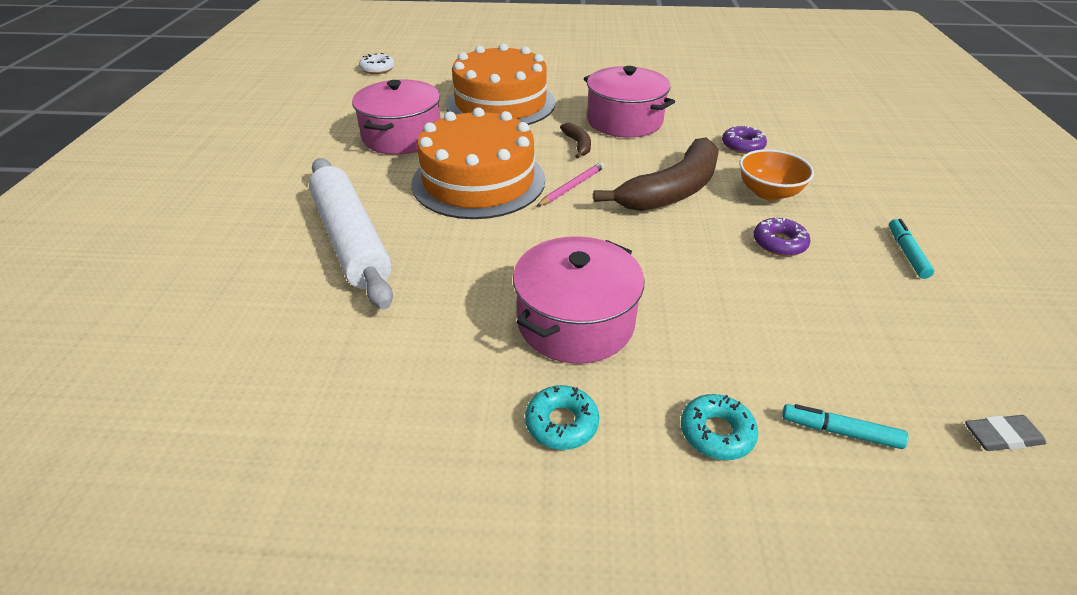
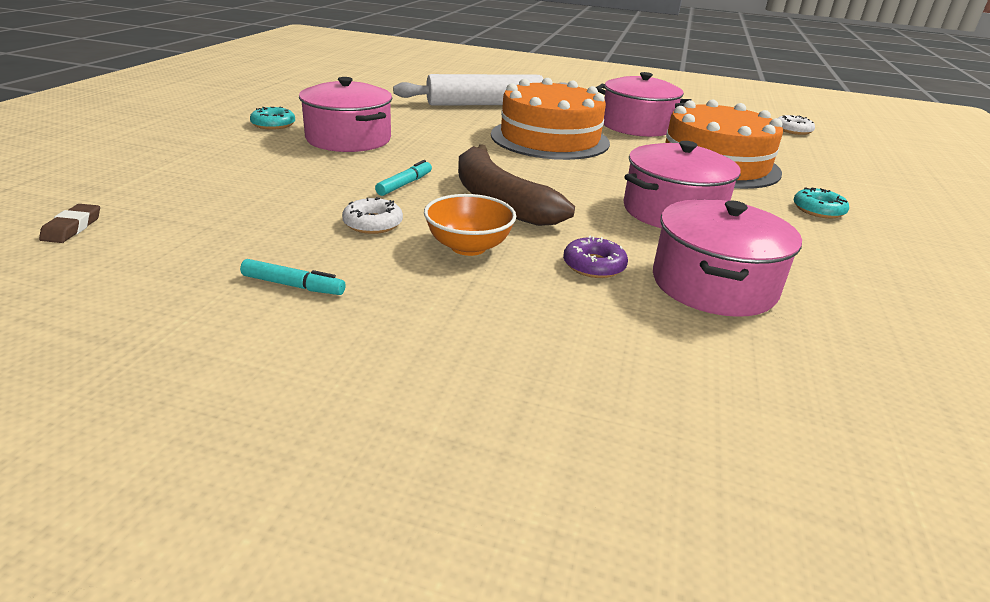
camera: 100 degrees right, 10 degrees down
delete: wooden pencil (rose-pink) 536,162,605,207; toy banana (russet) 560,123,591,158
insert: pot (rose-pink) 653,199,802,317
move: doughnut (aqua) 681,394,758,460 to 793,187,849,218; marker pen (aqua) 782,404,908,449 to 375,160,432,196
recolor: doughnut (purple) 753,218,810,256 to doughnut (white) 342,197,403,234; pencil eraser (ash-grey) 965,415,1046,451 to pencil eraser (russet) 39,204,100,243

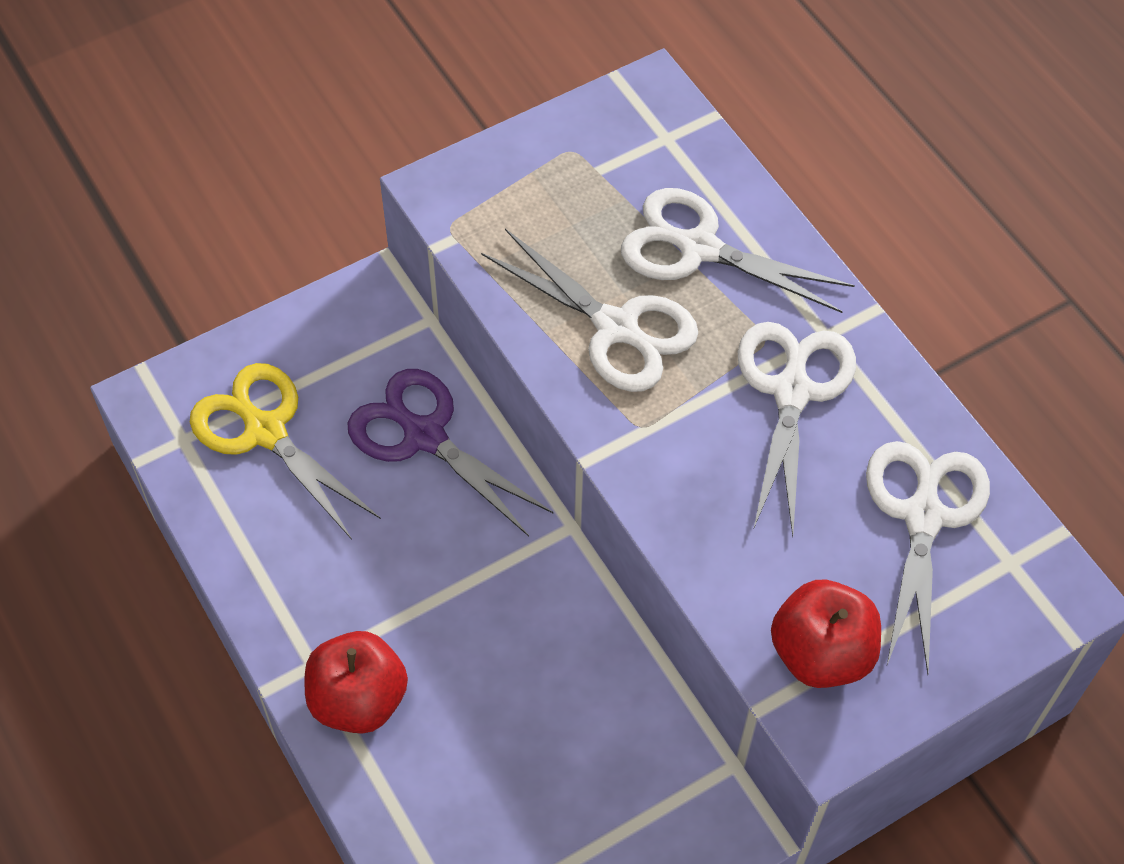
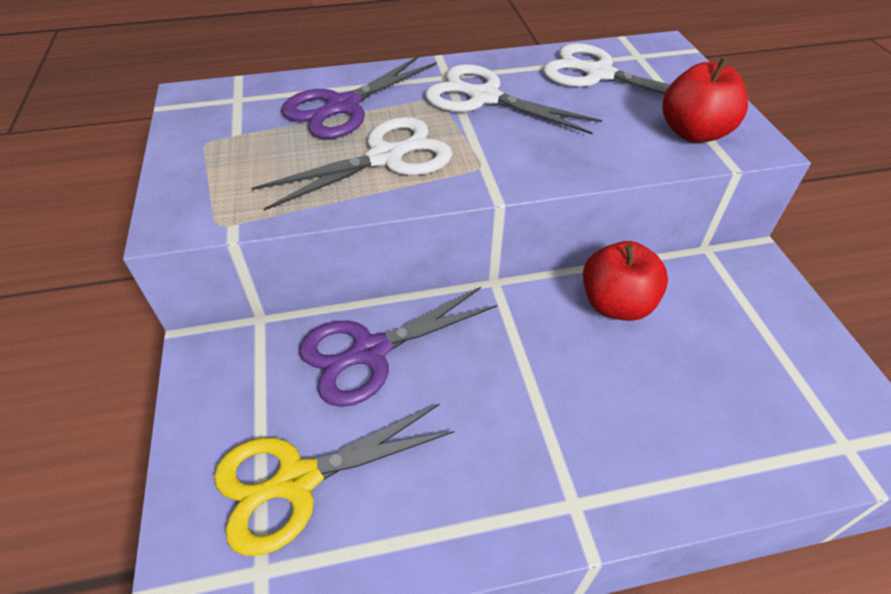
camera: 70 degrees left, 10 degrees down
move: apple fruit (red) 305,631,408,734 to 583,241,668,321
recolor: shears (white) 621,188,855,313 to shears (purple) 281,56,437,139

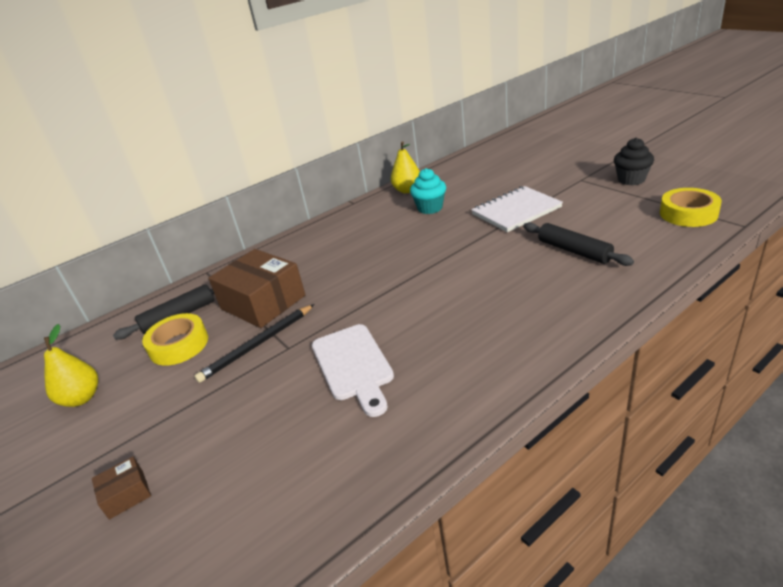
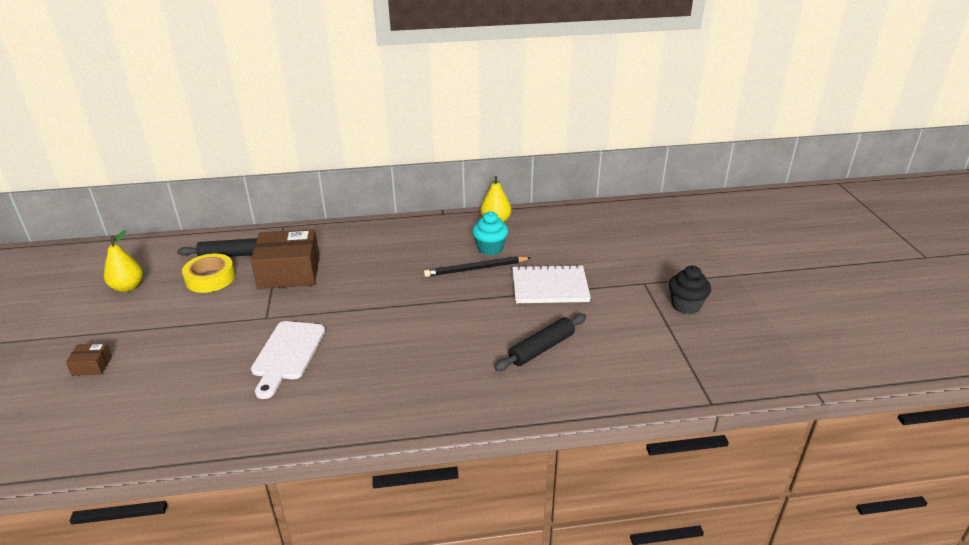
camera: 25 degrees right, 0 degrees up
delete: roll of tape (bright yellow) 660,188,722,227
move: wooden pencil (ebony) 194,304,315,383 to 424,256,531,277
rotate: parcel (russet) 208,249,305,328 = 251,229,320,289 75 degrees counterclockwise; dough roller (ebony) 523,222,634,266 = 494,314,586,371 60 degrees clockwise

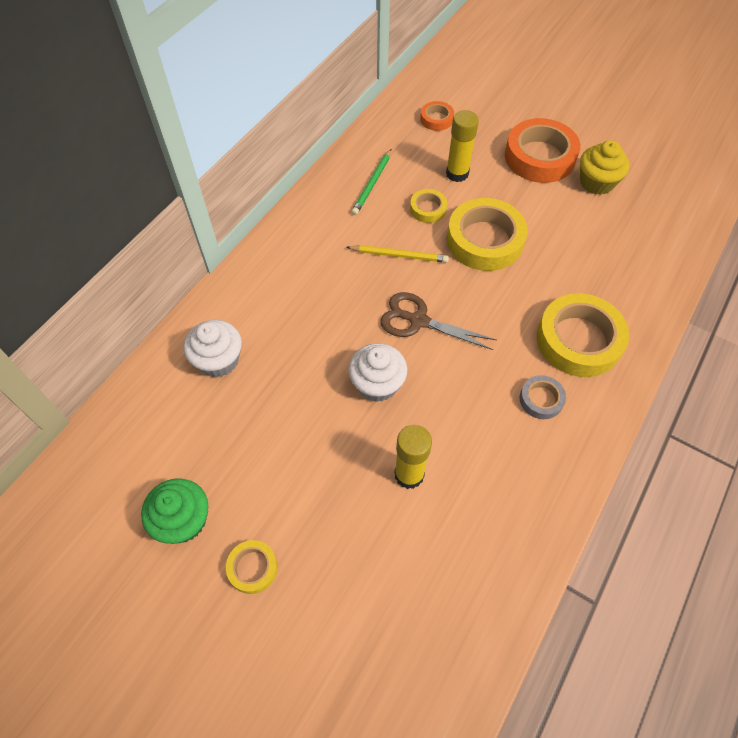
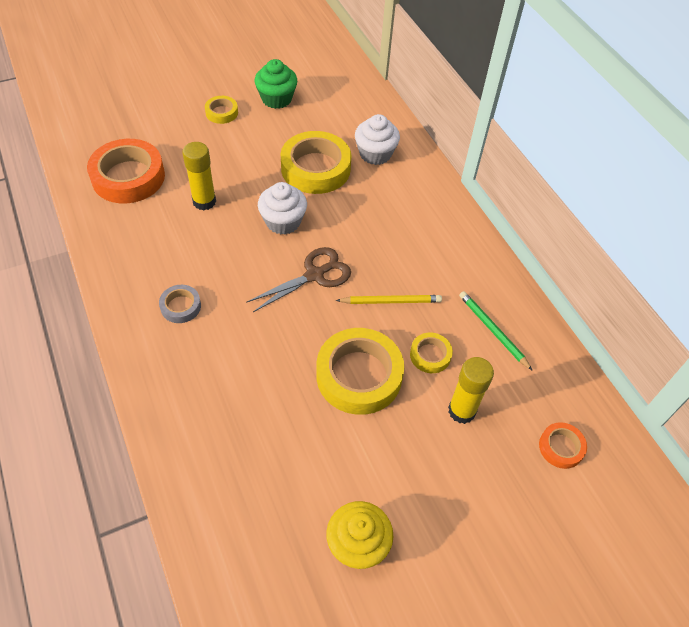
camera: 120 degrees right, 5 degrees down
move: roll of tape (orange) 505,118,581,183 to 87,139,165,203; roll of tape (bright yellow) 537,293,629,377 to 280,131,352,194
rotate: wooden pencil (bright yellow) 346,245,449,263 = 336,295,442,304 135 degrees counterclockwise

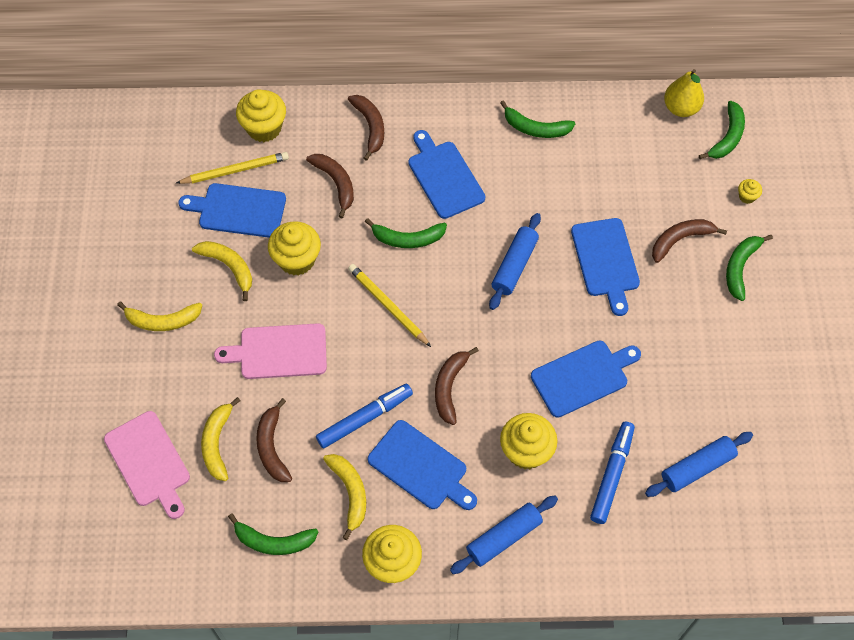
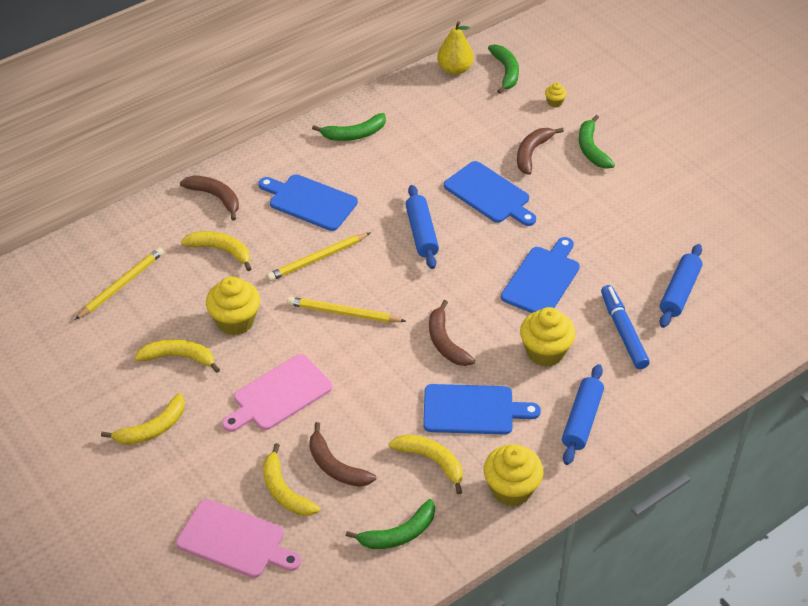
camera: 35 degrees left, 15 degrees down
delete: cutting board (cobalt) 178,183,286,238; fairy cake (bright yellow) 236,89,286,142; marker pen (cobalt) 316,384,413,449
replace: toy banana (green) 365,218,447,248 to wooden pencil (bright yellow) 267,232,371,281
recolor: toy banana (russet) 306,154,354,218 to toy banana (bright yellow) 181,231,251,271

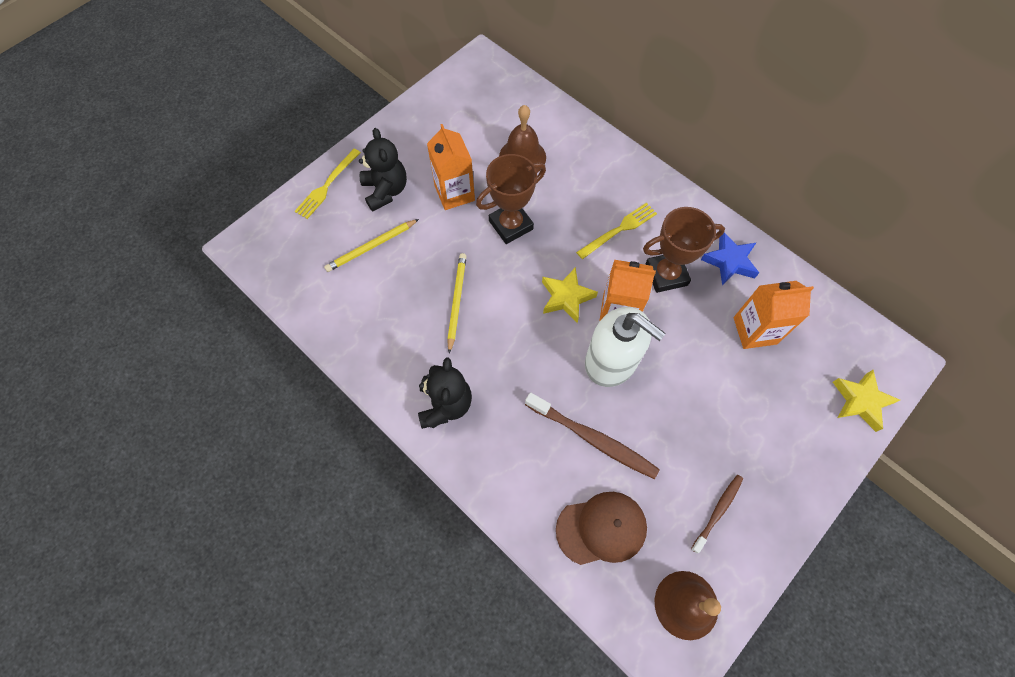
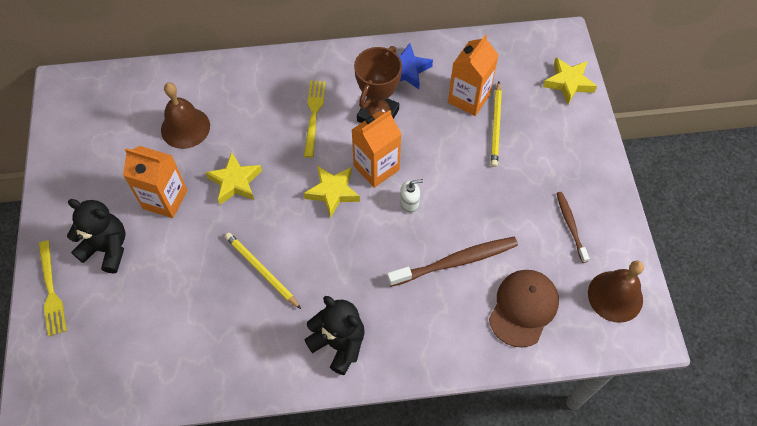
camera: 50 degrees left, 5 degrees down
move: wooden pencil (bright yellow) 324,219,419,272 to 491,82,502,167
replace: prize cup (russet) 476,154,546,244 to five-pointed star (bright yellow) 205,152,262,205
resize: soap pump (white) 585,307,666,387 = 400,179,423,213 x0.40

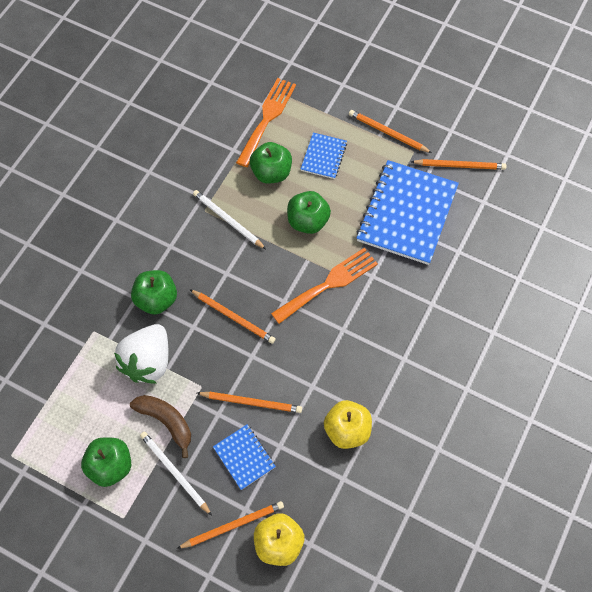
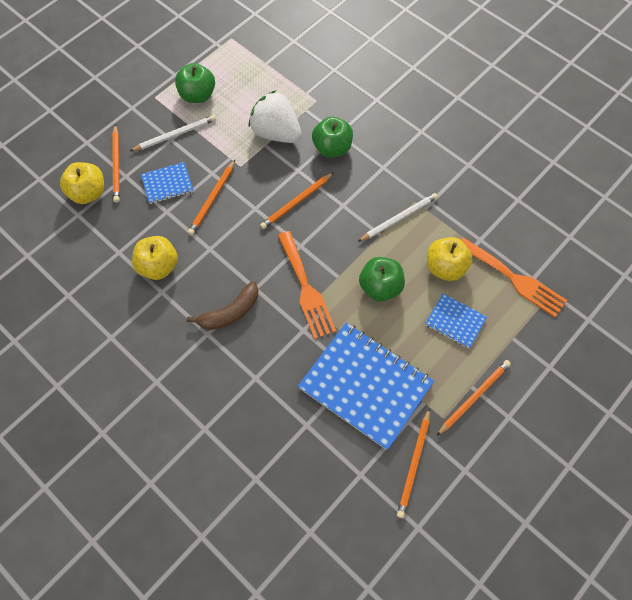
camera: 105 degrees right, 0 degrees up
move: toy banana (russet) 130,395,191,458 to 187,281,258,330
recolor: apple fruit (green) 250,142,292,184 to apple fruit (bright yellow) 427,237,473,281

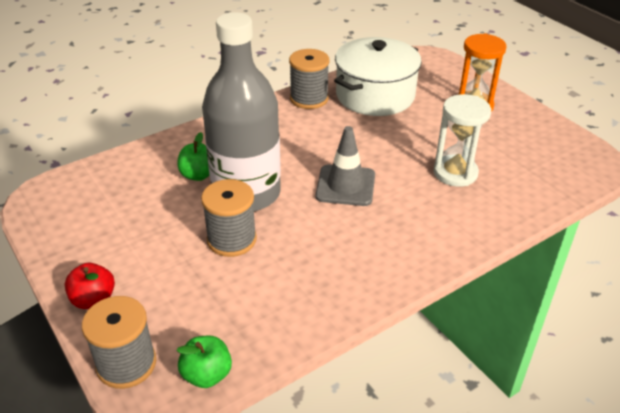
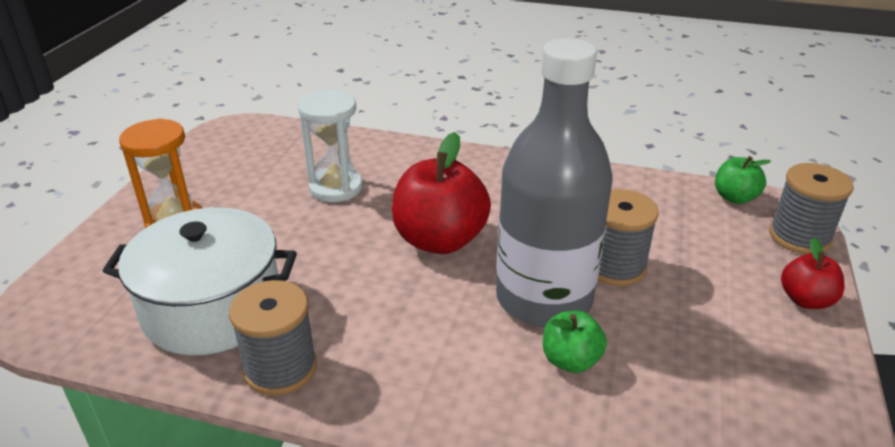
camera: 130 degrees left, 5 degrees down
replace: traffic cone (ash-grey) 315,126,375,206 to apple fruit (red) 392,132,491,254

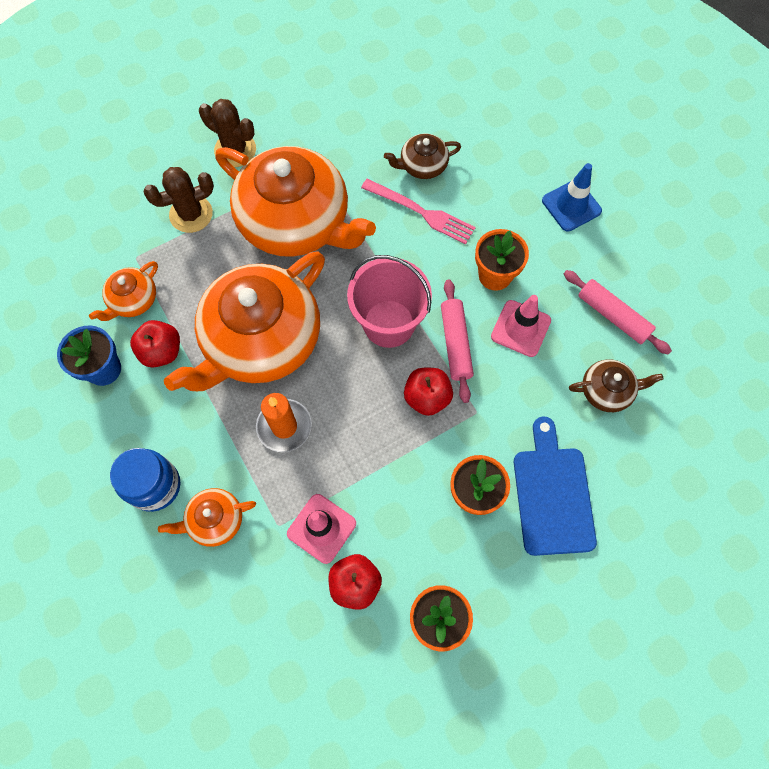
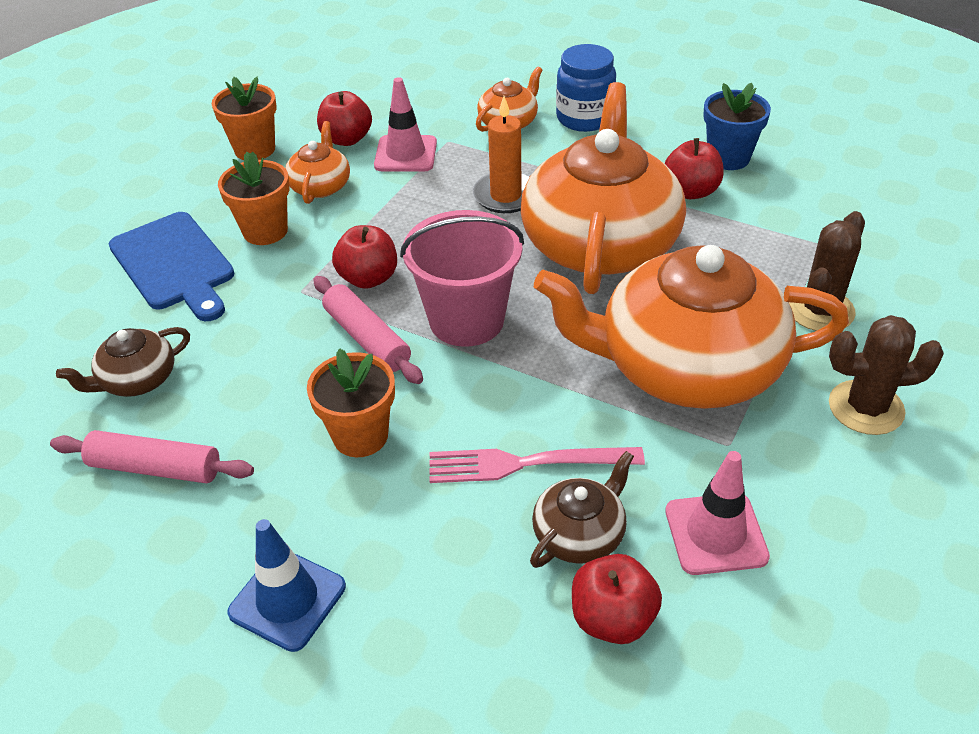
camera: 150 degrees right, 25 degrees down
insert: apple fruit (red) 572,554,662,644
move: tea pot (orange) 89,261,158,321 to 285,121,350,204; traffic cone (rose-pink) 491,295,551,357 to 665,451,770,575

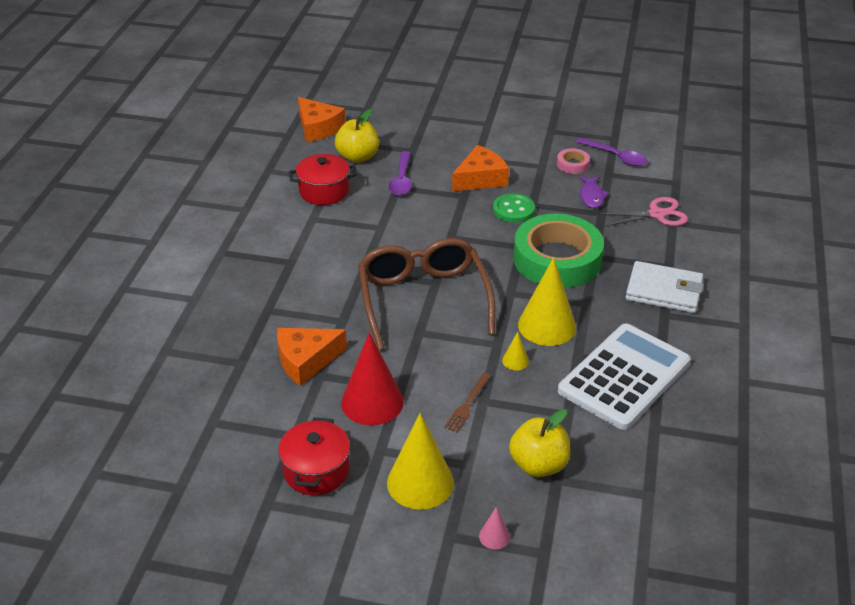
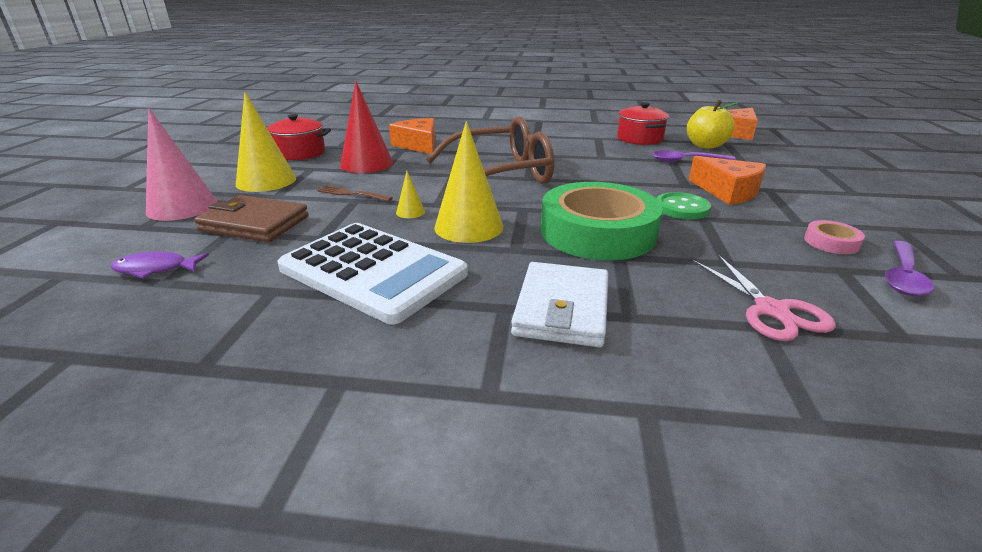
camera: 85 degrees right, 10 degrees down
move: fish figure (purple) 579,176,609,208 to 111,251,209,279
replace: apple fruit (bright yellow) 509,409,570,477 to card wallet (russet) 194,195,309,242
resize: solid cone (rose-pink) 479,507,510,549 = 146,108,217,221 x2.26

